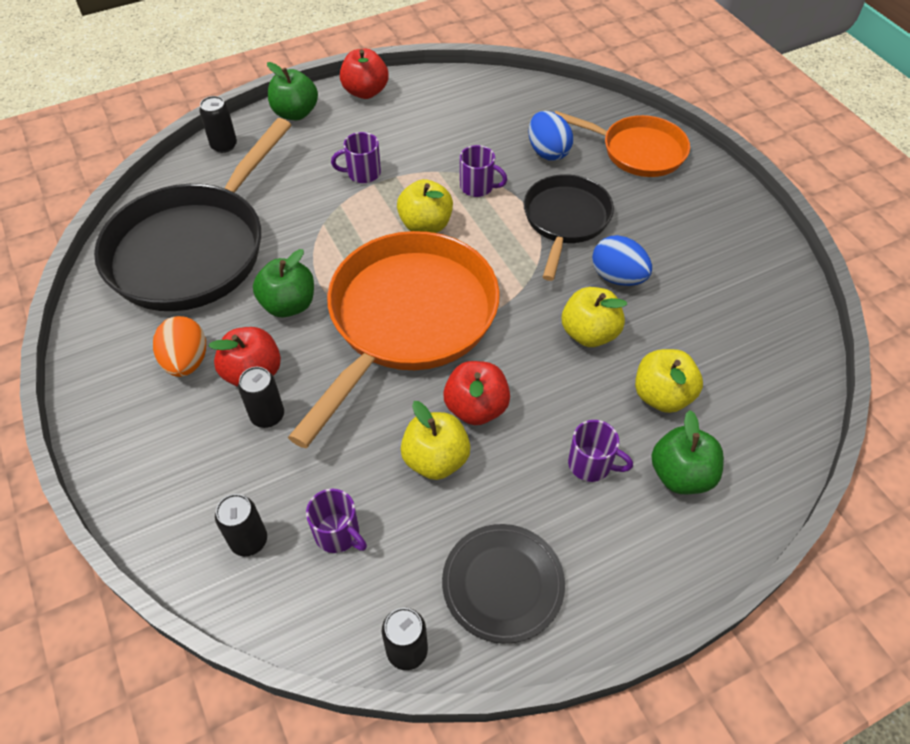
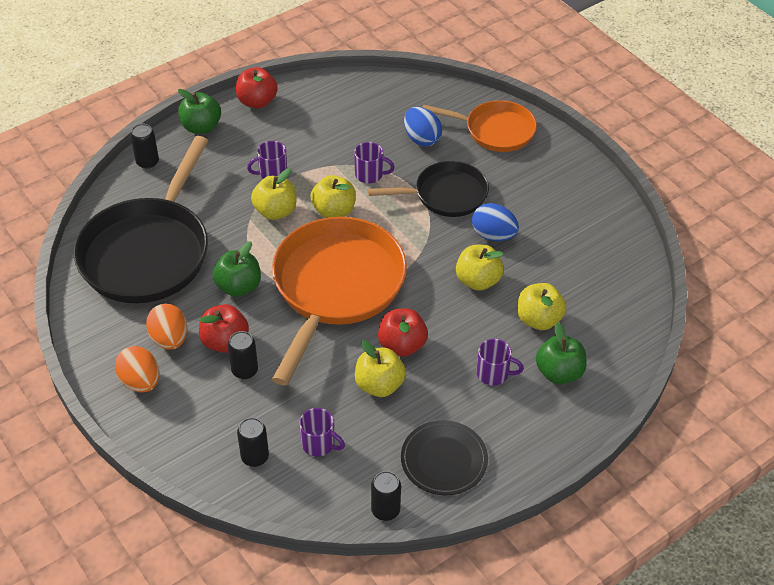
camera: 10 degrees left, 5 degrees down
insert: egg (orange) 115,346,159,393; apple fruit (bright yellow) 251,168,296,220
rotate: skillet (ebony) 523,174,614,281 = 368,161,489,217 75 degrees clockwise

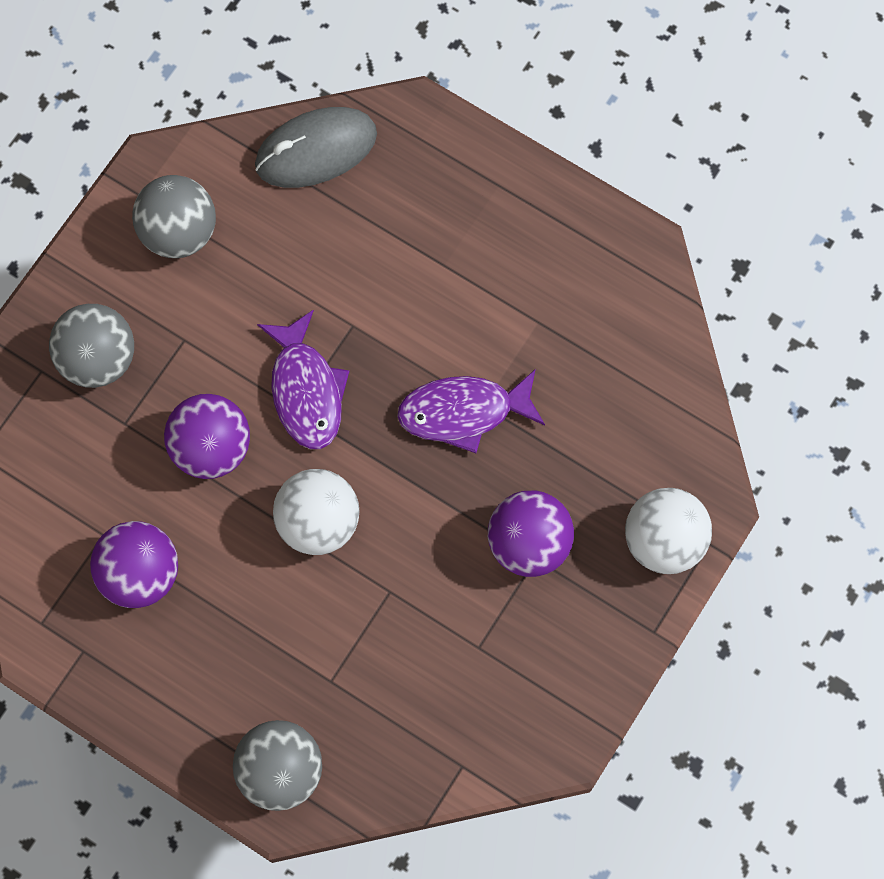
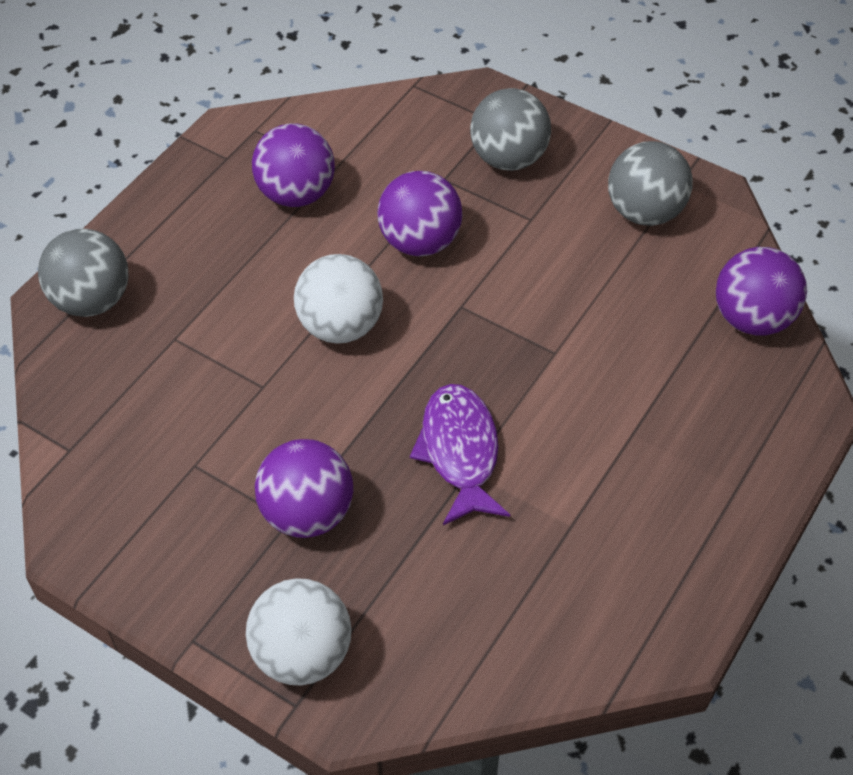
camera: 90 degrees right, 20 degrees down
delete: fish figure (purple) 257,310,349,449
replace: computer mouse (ash-grey) 255,107,377,188 to ball (purple) 716,247,807,336

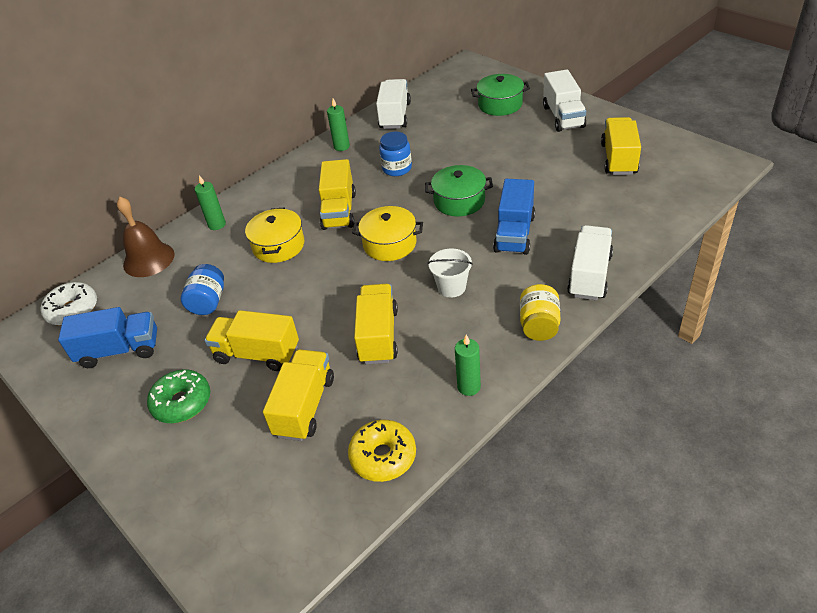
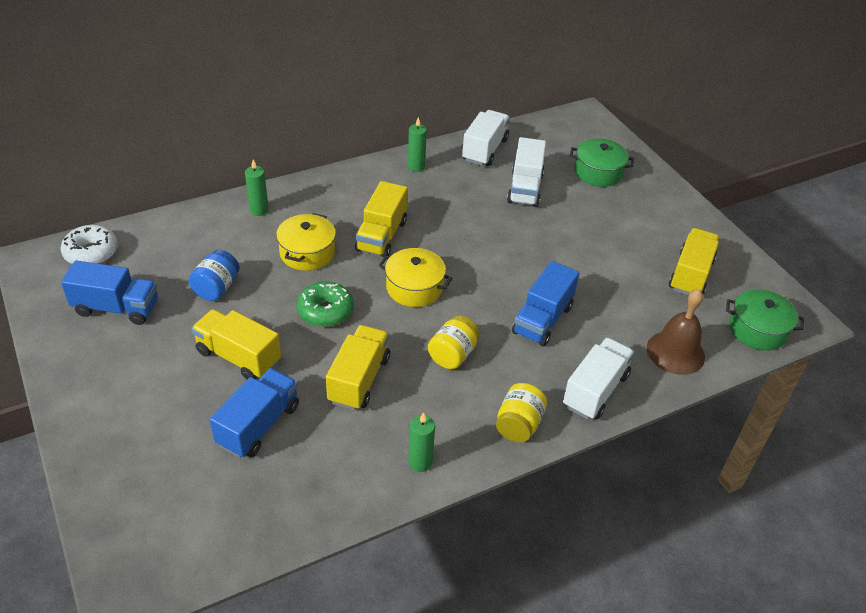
camera: 10 degrees right, 0 degrees up
delete: doughnut (bright yellow) 348,420,416,482; preserve jar (cobalt) 379,132,412,176
move: school bell (russet) 117,197,174,277 to 647,289,705,375; doughnut (green) 147,369,210,423 to 297,281,354,327; pot (green) 425,165,493,216 to 726,289,804,351; toy truck (white) 543,70,586,132 to 507,137,546,207
replace: sand bucket (white) 428,248,473,298 to preserve jar (bright yellow) 428,315,480,369
recolor: toy truck (bright yellow) 263,349,334,441 to toy truck (cobalt) 210,368,299,458

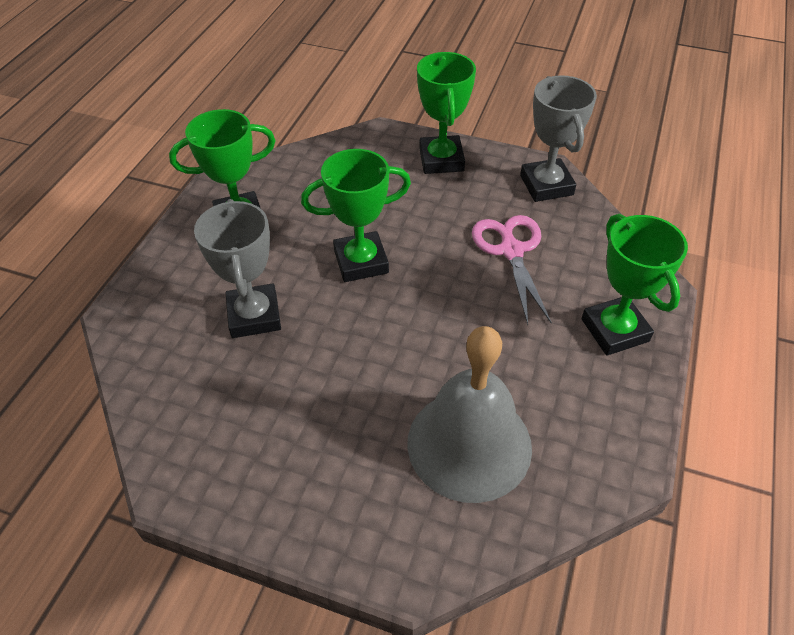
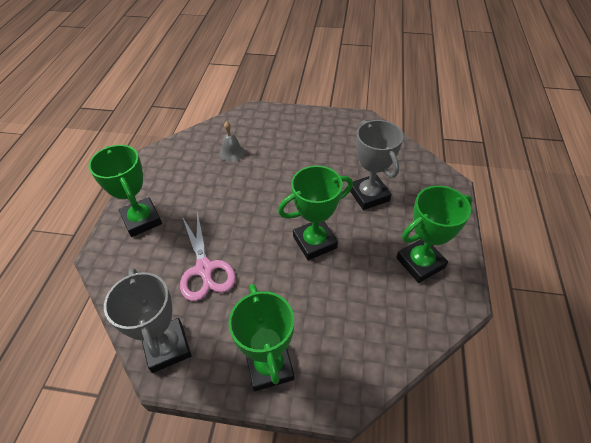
camera: 170 degrees right, 0 degrees up
resize: school bell (ash-grey) 407,326,532,503 = 219,121,245,162 x0.41

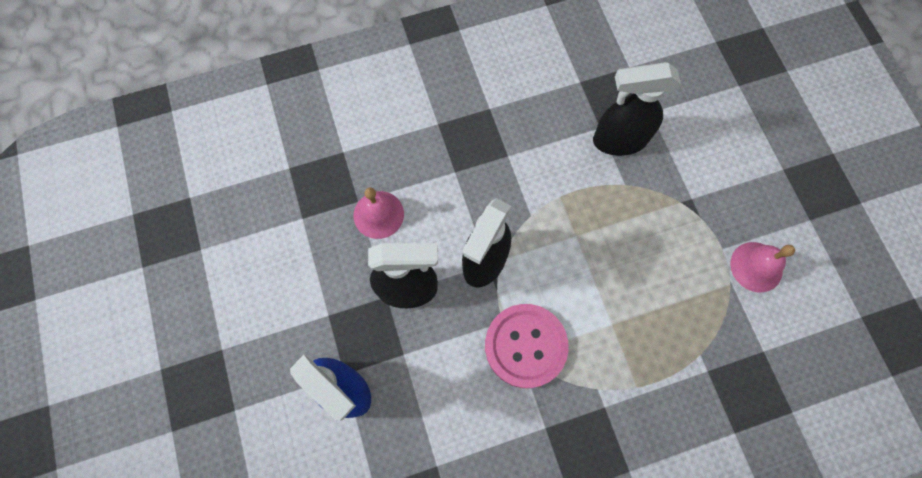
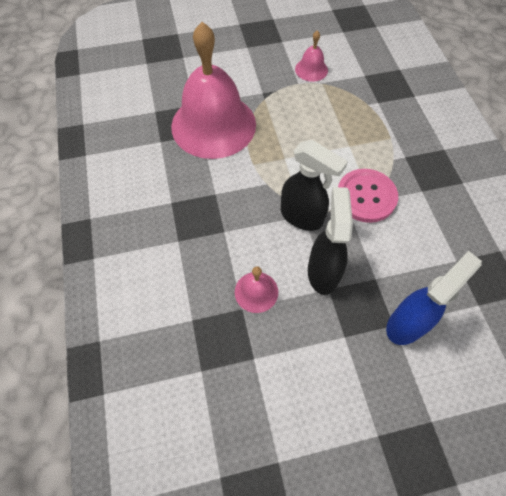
camera: 85 degrees left, 10 degrees down
replace: spray cleaner (ebony) 593,62,681,156 to school bell (rose-pink) 171,22,256,159

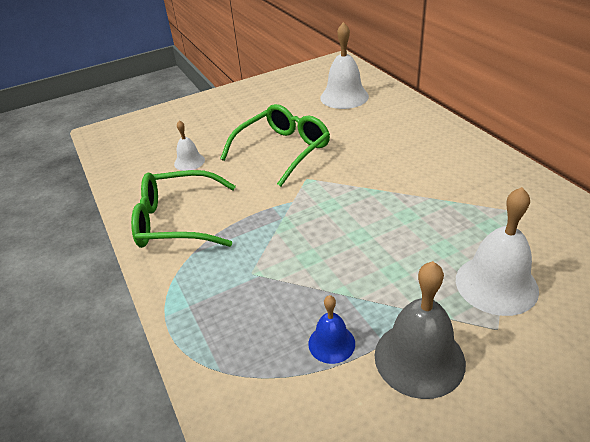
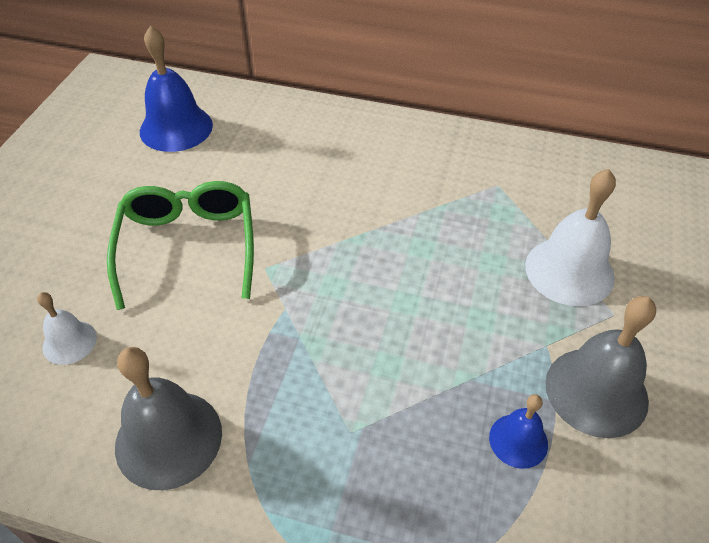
camera: 50 degrees left, 10 degrees up
replace: spectacles (green) 131,170,236,248 to school bell (ash-grey) 115,347,222,490
recolor: school bell (white) 320,22,369,109 to school bell (cobalt) 140,26,213,152

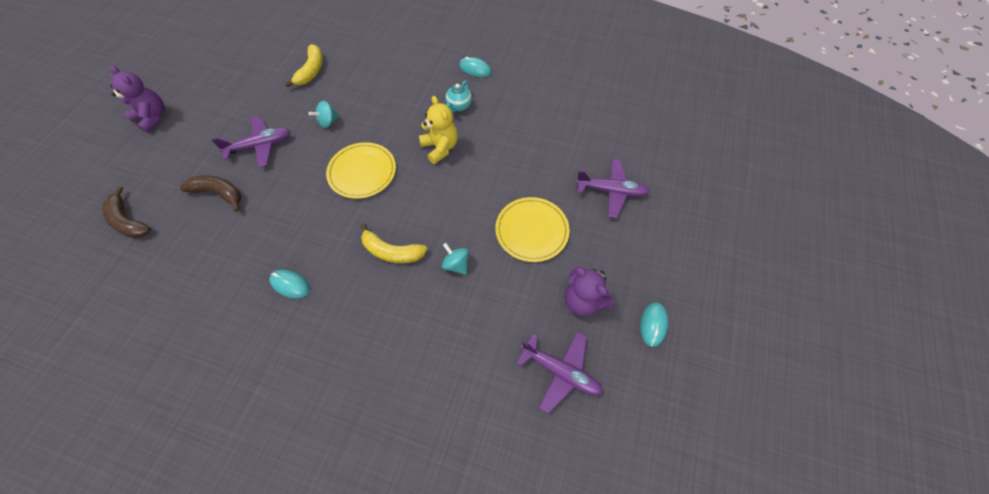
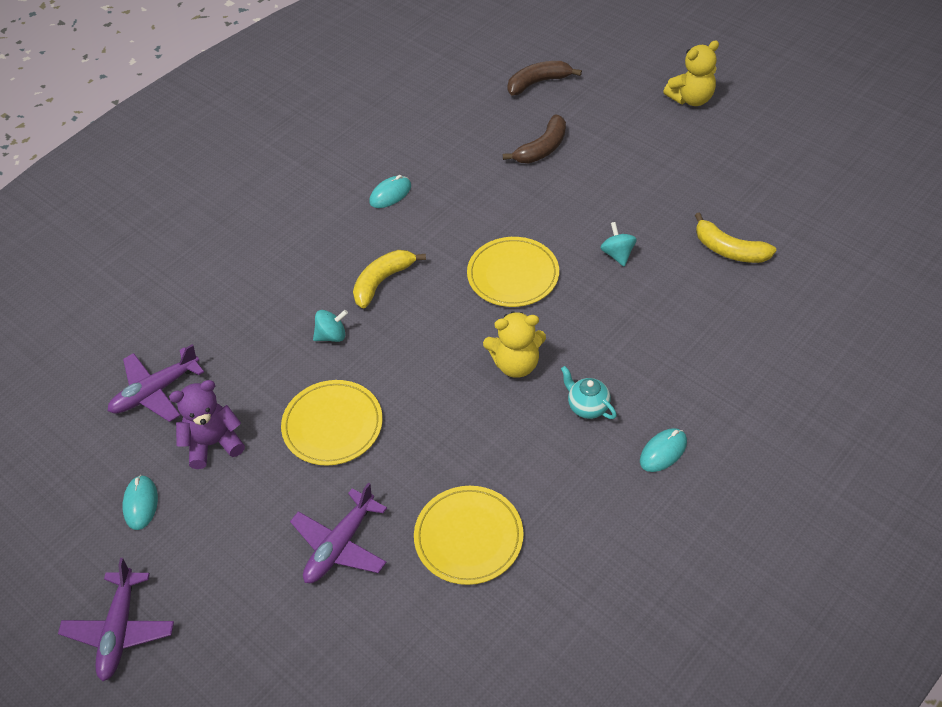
camera: 115 degrees right, 10 degrees down
insert: plate (bright yellow) 414,486,524,585
move: toy plane (purple) 211,116,291,168 to 58,558,174,681
recolor: teddy bear (purple) 110,66,165,133 to teddy bear (bright yellow) 663,40,719,106
rotate: computer mouse (aqua) 640,302,668,347 = 122,475,158,530 45 degrees clockwise

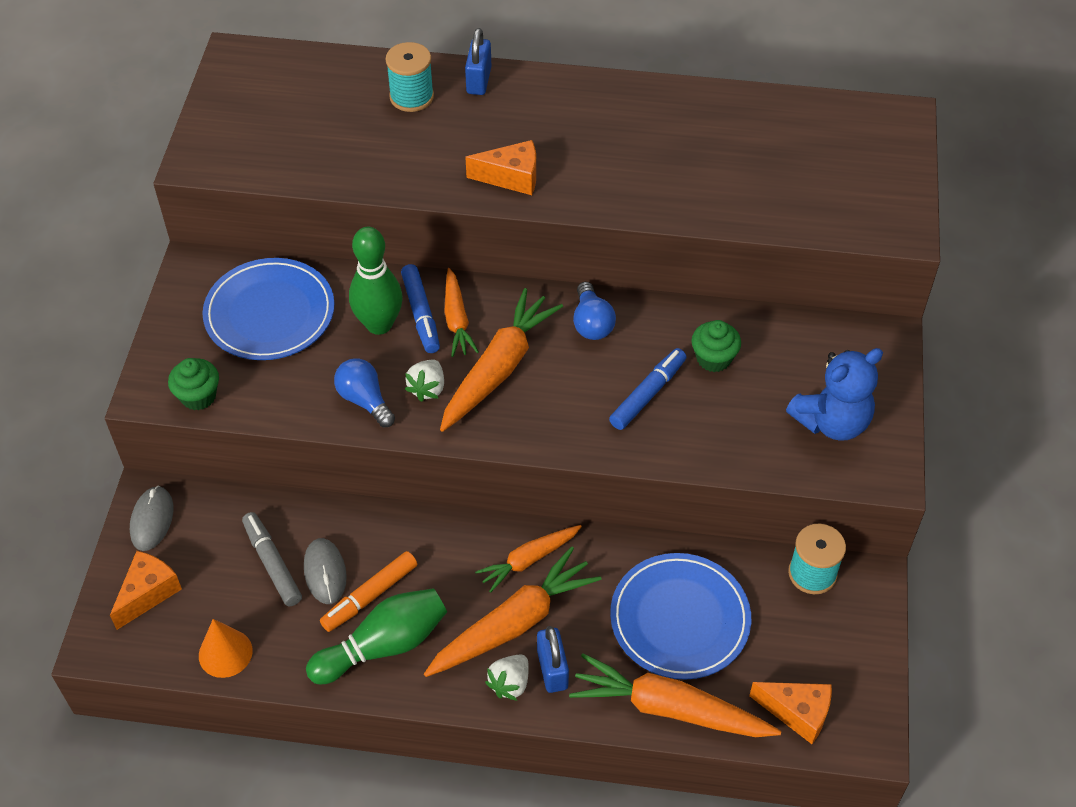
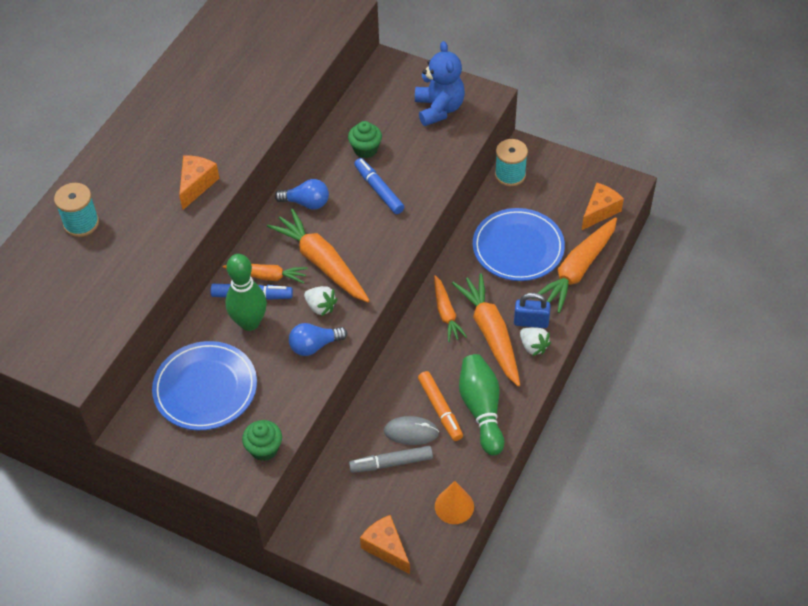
camera: 70 degrees left, 0 degrees up
delete: computer mouse (ash-grey) 130,486,173,551; small lock (cobalt) 465,28,491,95

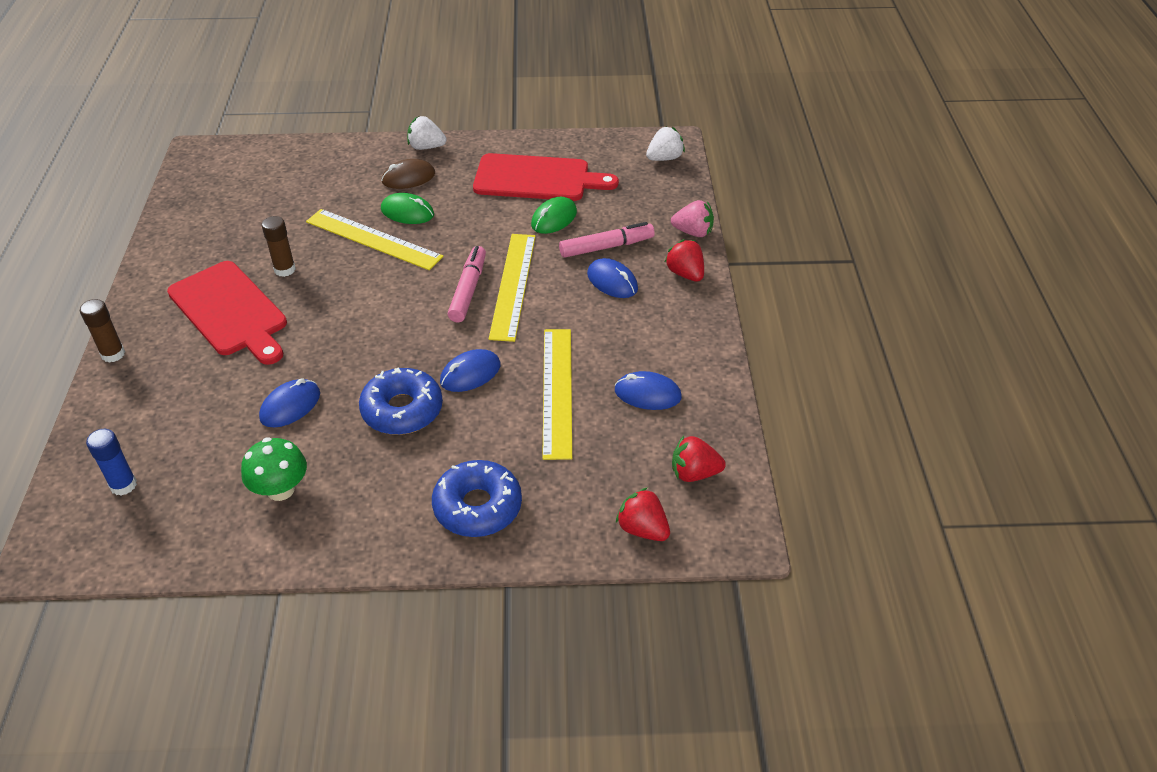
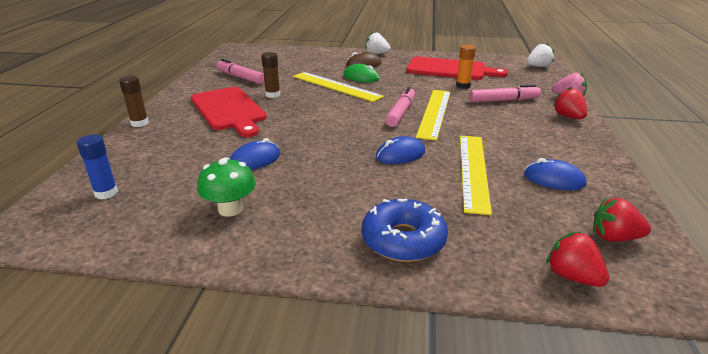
camera: 10 degrees right, 15 degrees down
delete: doughnut (cobalt) 359,367,443,435; computer mouse (cobalt) 587,258,638,298
insert: marker pen (rose-pink) 217,59,264,84
replace: computer mouse (green) 531,197,577,234 to glue (orange) 456,45,476,89

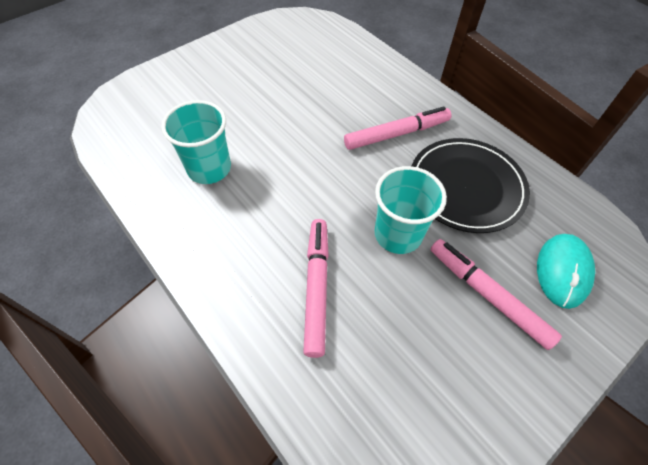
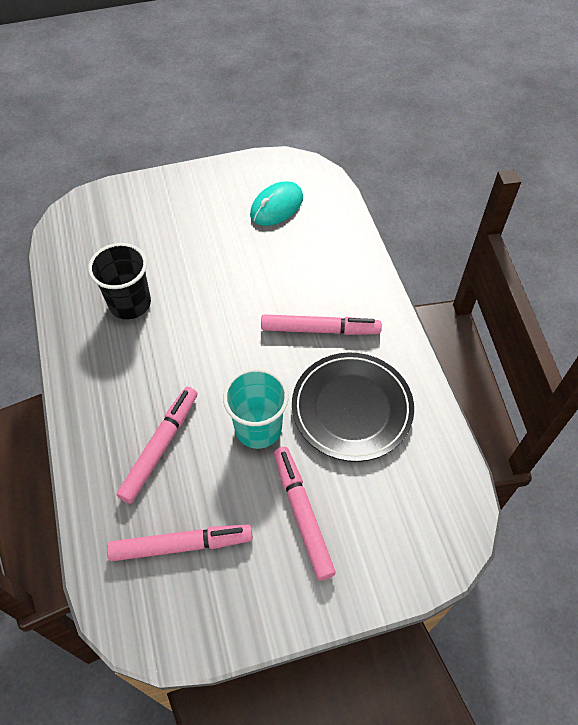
camera: 25 degrees right, 0 degrees up
insert: marker pen (rose-pink) 107,524,253,561
move: computer mouse (aqua) 537,234,595,309 to 250,181,303,226
recolor: beaker (aqua) 161,100,231,184 to beaker (ebony) 88,243,151,319

